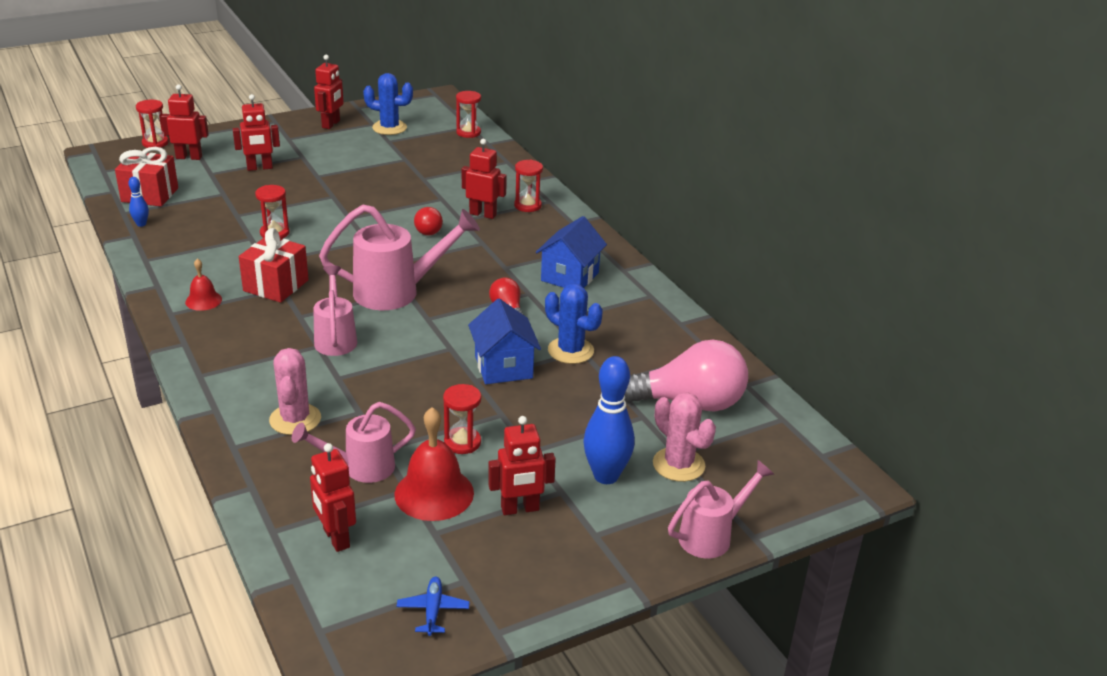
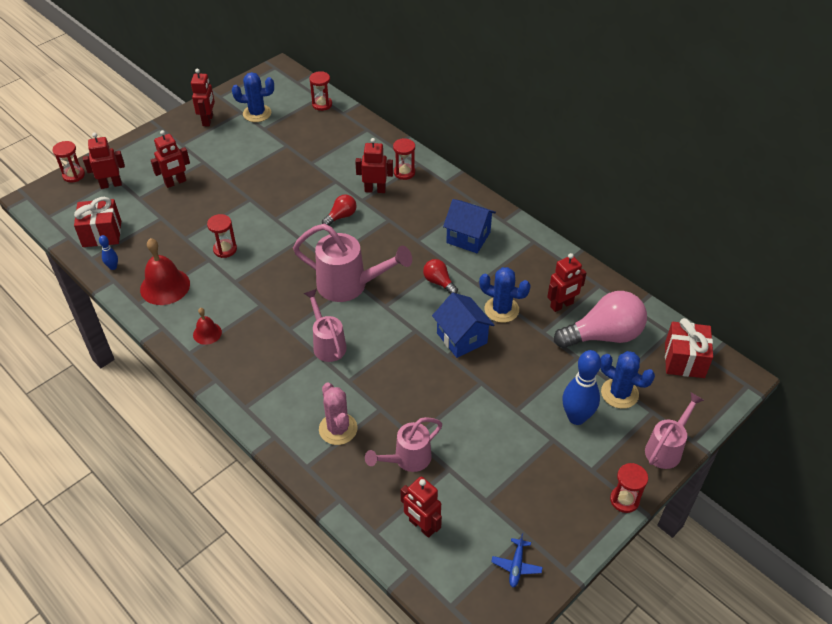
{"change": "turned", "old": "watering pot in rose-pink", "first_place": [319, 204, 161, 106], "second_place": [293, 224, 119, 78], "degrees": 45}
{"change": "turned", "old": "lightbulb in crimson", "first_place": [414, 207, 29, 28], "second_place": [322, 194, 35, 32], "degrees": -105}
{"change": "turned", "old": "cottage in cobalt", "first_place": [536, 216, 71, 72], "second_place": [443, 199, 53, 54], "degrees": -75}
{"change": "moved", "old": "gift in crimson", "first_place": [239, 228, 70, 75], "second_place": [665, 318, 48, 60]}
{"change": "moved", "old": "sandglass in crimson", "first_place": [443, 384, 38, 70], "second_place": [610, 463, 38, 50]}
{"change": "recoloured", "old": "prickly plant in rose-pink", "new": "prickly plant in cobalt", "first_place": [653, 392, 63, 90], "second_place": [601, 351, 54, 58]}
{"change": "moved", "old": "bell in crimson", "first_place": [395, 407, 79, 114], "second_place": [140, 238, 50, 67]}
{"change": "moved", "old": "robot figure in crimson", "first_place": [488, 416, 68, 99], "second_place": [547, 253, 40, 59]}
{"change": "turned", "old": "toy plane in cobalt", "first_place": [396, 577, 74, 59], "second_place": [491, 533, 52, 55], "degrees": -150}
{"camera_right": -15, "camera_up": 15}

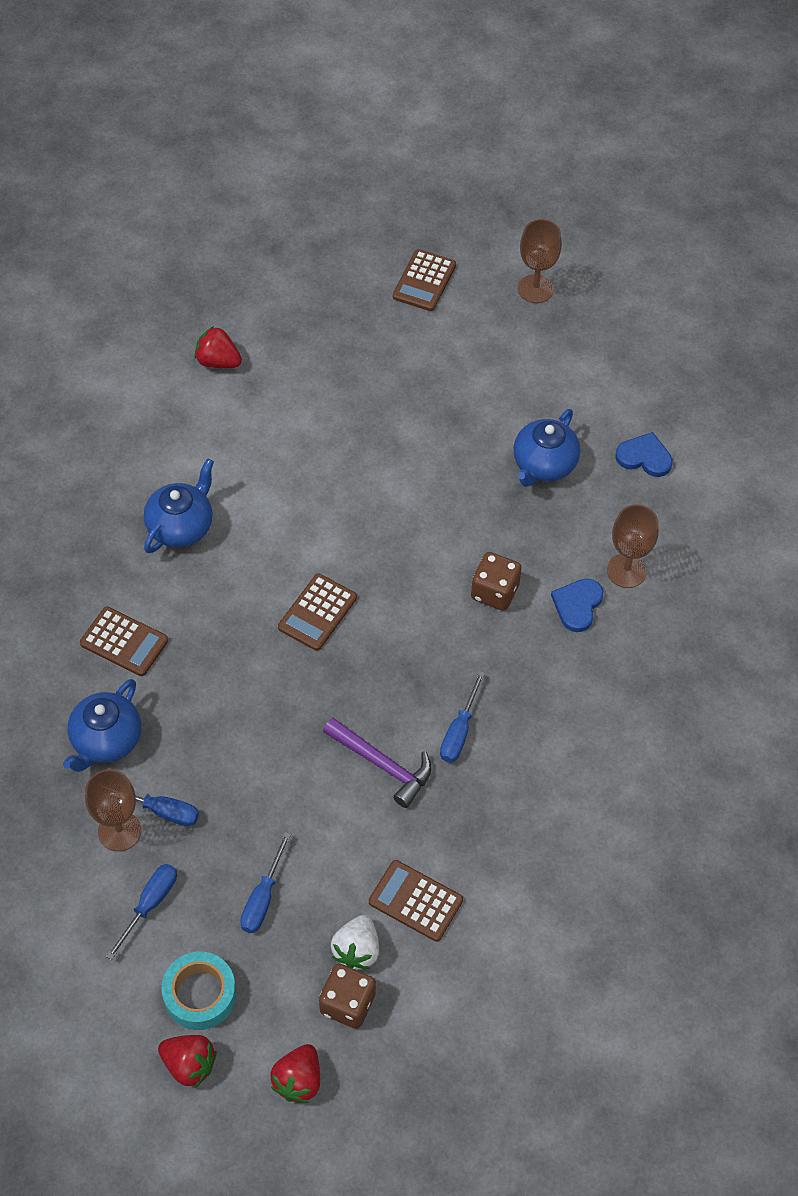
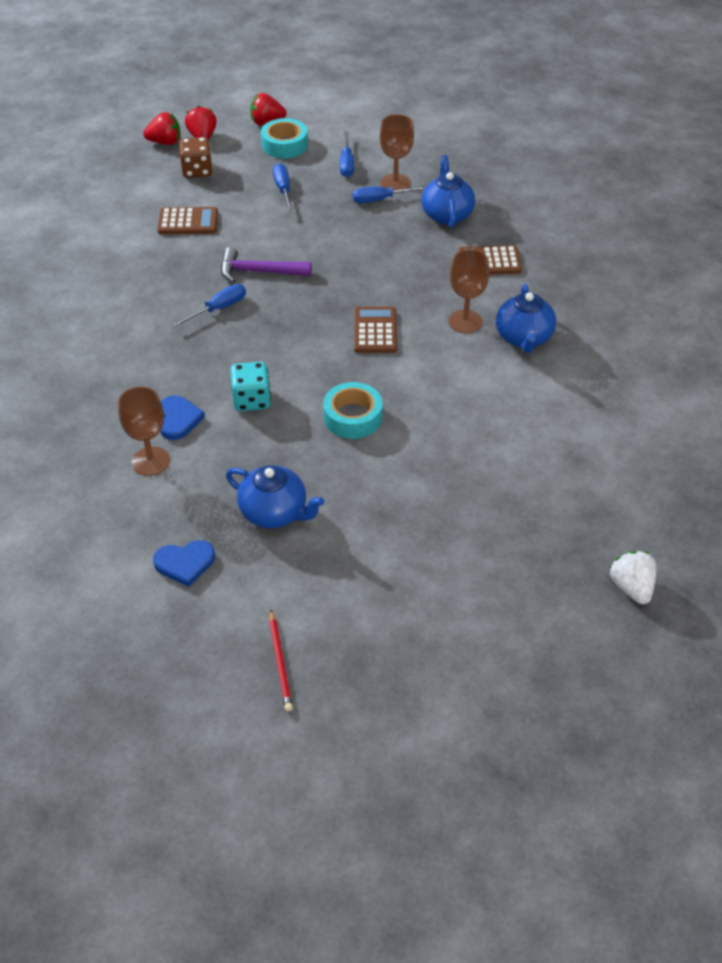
{"change": "moved", "old": "wine glass in brown", "first_place": [518, 219, 44, 84], "second_place": [449, 249, 41, 84]}
{"change": "removed", "old": "pocket calculator in brown", "first_place": [393, 249, 63, 62]}
{"change": "moved", "old": "toy strawberry in crimson", "first_place": [194, 326, 48, 42], "second_place": [143, 112, 37, 33]}
{"change": "turned", "old": "teapot in cobalt", "first_place": [513, 409, 67, 78], "second_place": [226, 465, 98, 63], "degrees": 120}
{"change": "recoloured", "old": "die in brown", "new": "die in turquoise", "first_place": [471, 552, 51, 59], "second_place": [230, 362, 41, 49]}
{"change": "turned", "old": "screwdriver in cobalt", "first_place": [440, 671, 45, 91], "second_place": [173, 284, 73, 43], "degrees": 60}
{"change": "moved", "old": "toy strawberry in pure white", "first_place": [331, 915, 48, 54], "second_place": [610, 551, 46, 53]}
{"change": "added", "new": "sticky tape in turquoise", "second_place": [323, 382, 60, 57]}
{"change": "added", "new": "lead pencil in crimson", "second_place": [269, 609, 24, 102]}
{"camera_right": 150, "camera_up": -10}

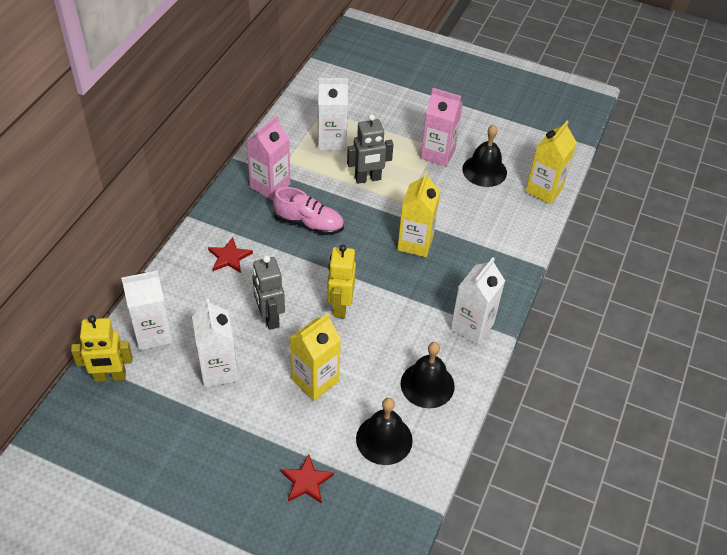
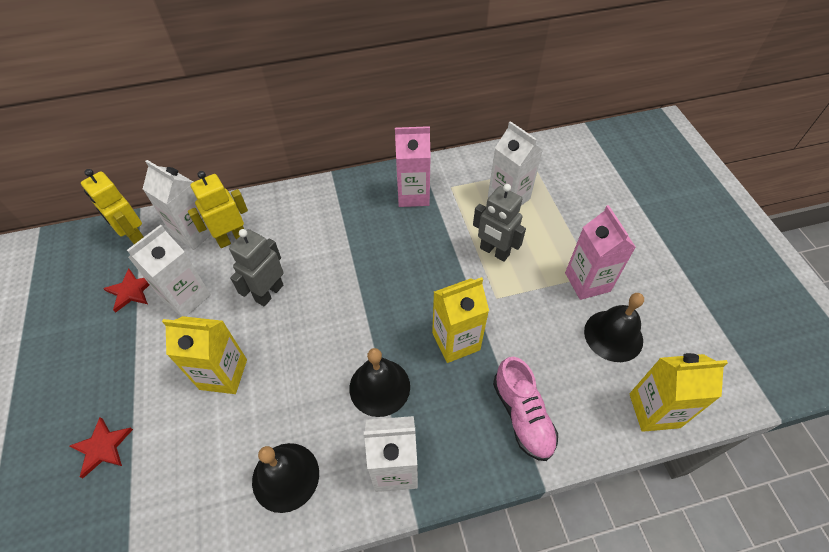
{"change": "moved", "old": "shoe in rose-pink", "first_place": [273, 187, 71, 48], "second_place": [493, 357, 65, 104]}
{"change": "moved", "old": "star shape in crimson", "first_place": [208, 237, 45, 36], "second_place": [103, 268, 46, 45]}
{"change": "moved", "old": "robot figure in yellow", "first_place": [328, 245, 28, 74], "second_place": [188, 171, 60, 77]}
{"change": "moved", "old": "bell in ebony", "first_place": [356, 398, 57, 67], "second_place": [349, 348, 61, 69]}
{"camera_right": 55, "camera_up": 5}

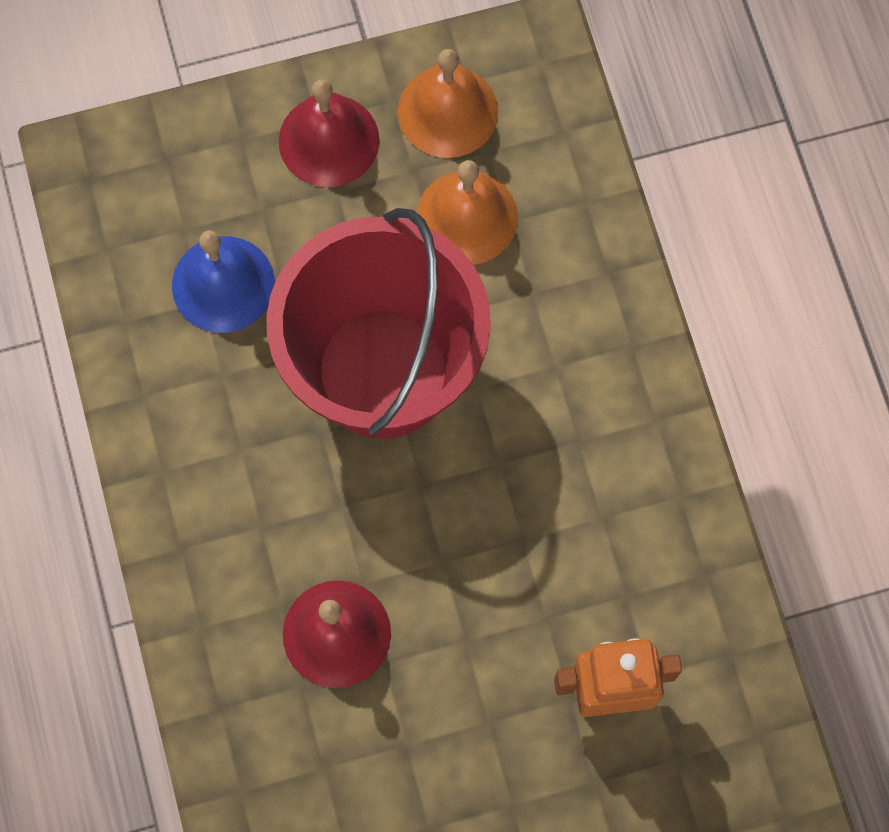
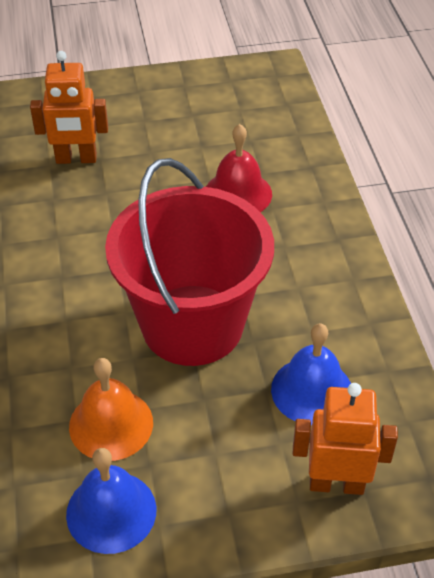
{"change": "recoloured", "old": "bell in orange", "new": "bell in cobalt", "first_place": [398, 49, 100, 109], "second_place": [66, 448, 90, 106]}
{"change": "removed", "old": "bell in crimson", "first_place": [279, 79, 100, 108]}
{"change": "added", "new": "robot figure in orange", "second_place": [293, 383, 105, 112]}
{"camera_right": -175, "camera_up": -25}

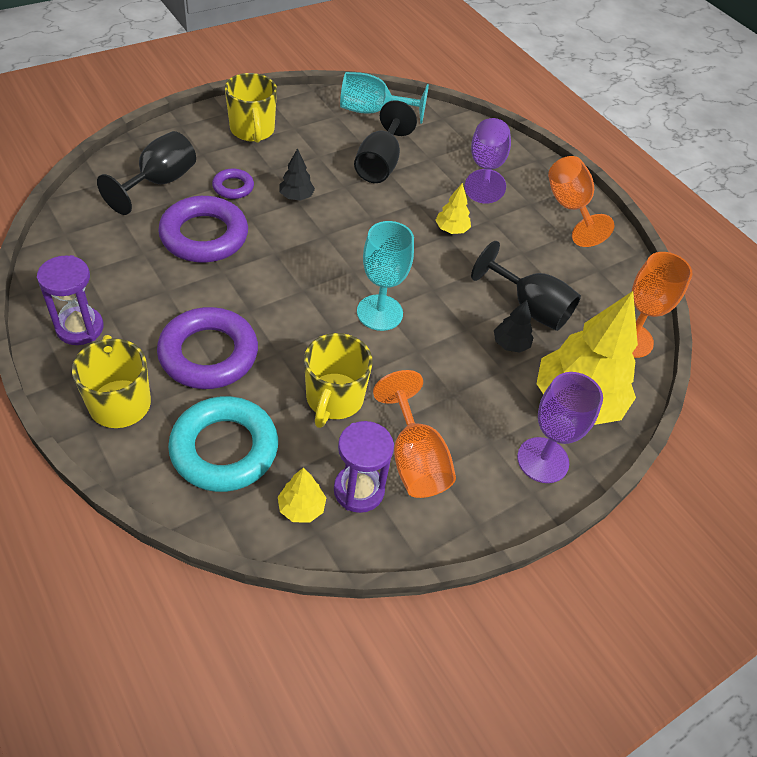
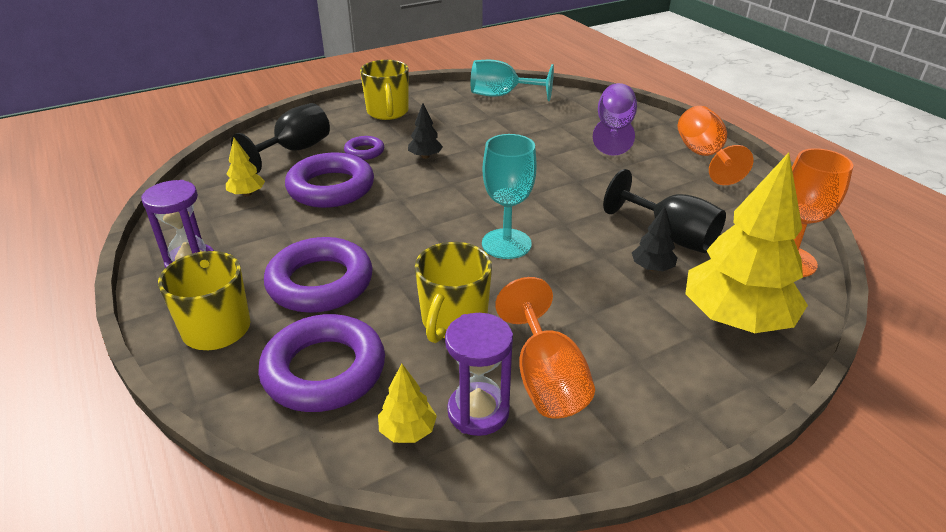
{"change": "removed", "old": "wine glass in ebony", "first_place": [354, 100, 63, 83]}
{"change": "moved", "old": "fir tree in yellow", "first_place": [435, 183, 36, 51], "second_place": [226, 138, 39, 58]}
{"change": "removed", "old": "wine glass in violet", "first_place": [517, 372, 86, 111]}
{"change": "recoloured", "old": "torus in turquoise", "new": "torus in violet", "first_place": [168, 396, 110, 96], "second_place": [258, 314, 127, 98]}
{"camera_right": 10, "camera_up": -15}

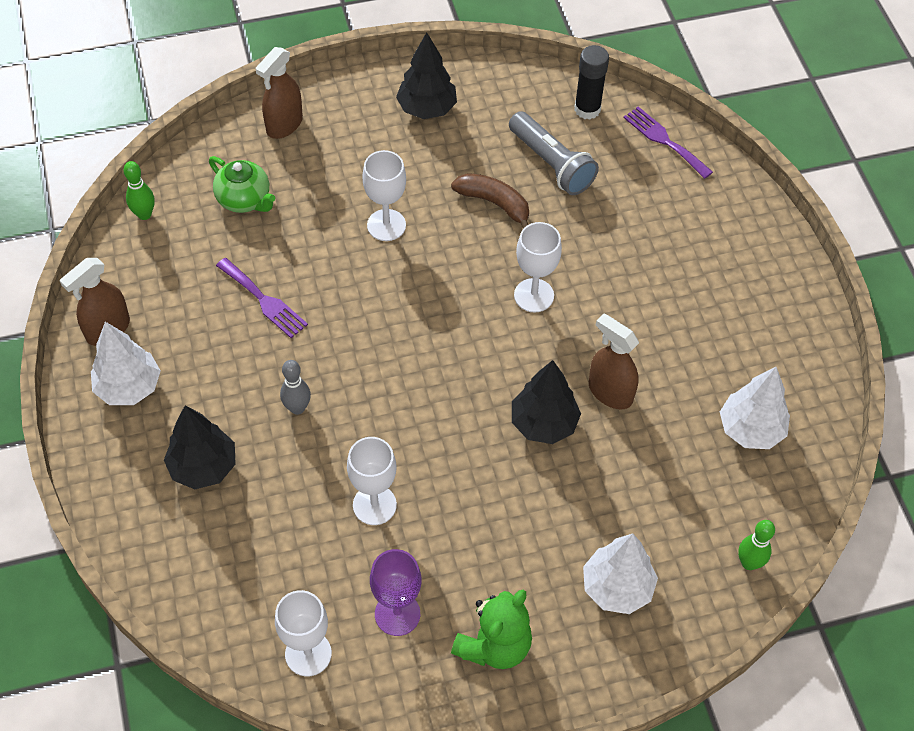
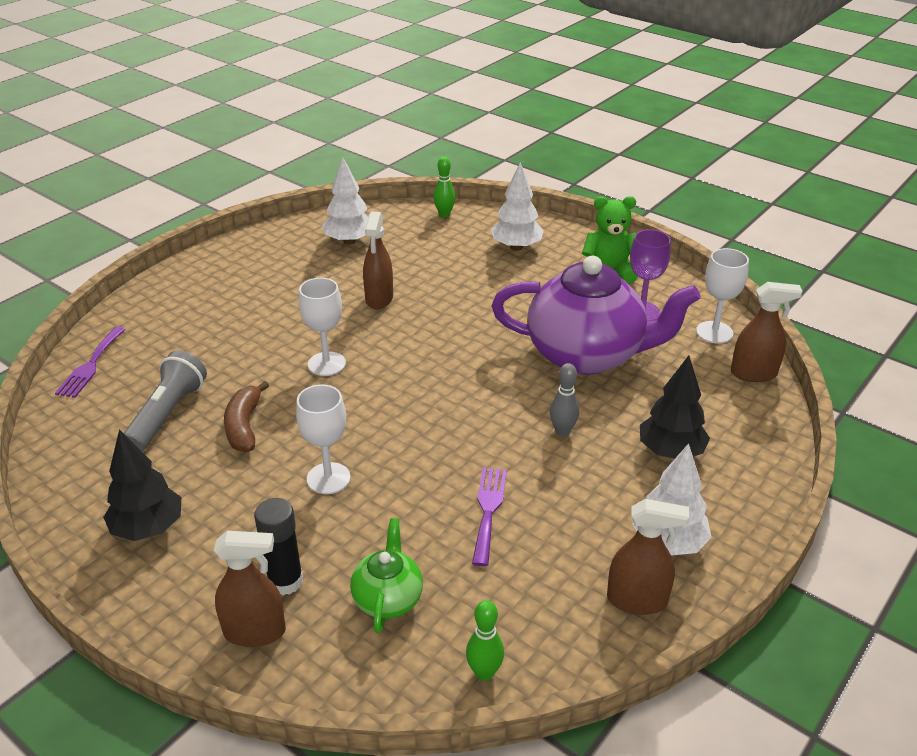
{"change": "moved", "old": "glue stick in ebony", "first_place": [574, 45, 35, 75], "second_place": [254, 498, 49, 97]}
{"change": "removed", "old": "fir tree in ebony", "first_place": [512, 360, 69, 84]}
{"change": "replaced", "old": "wine glass in pure white", "new": "teapot in violet", "first_place": [347, 437, 50, 88], "second_place": [492, 256, 208, 119]}
{"change": "added", "new": "sprayer in brown", "second_place": [731, 282, 72, 100]}
{"camera_right": -125, "camera_up": -20}

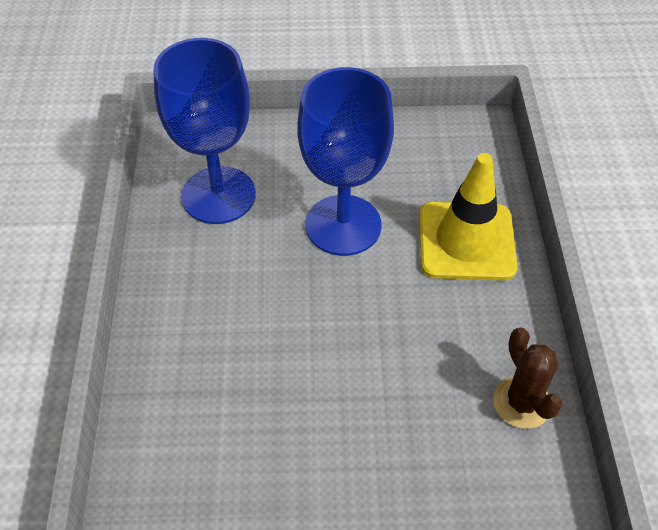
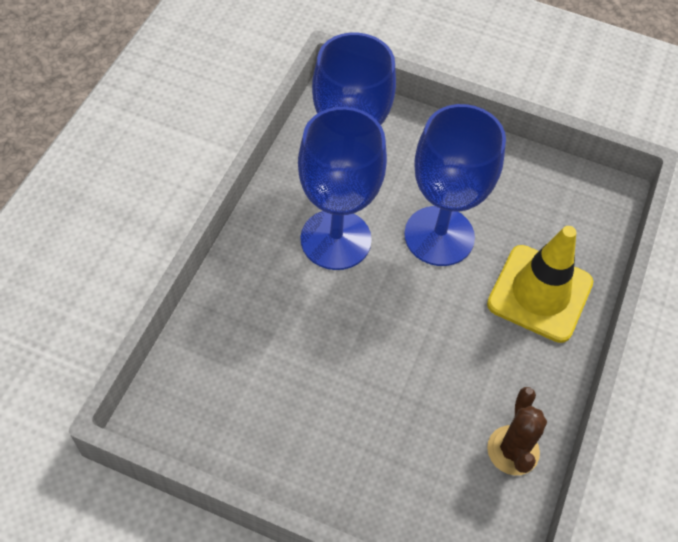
{"change": "added", "new": "wine glass in cobalt", "second_place": [298, 107, 89, 163]}
{"camera_right": 20, "camera_up": 5}

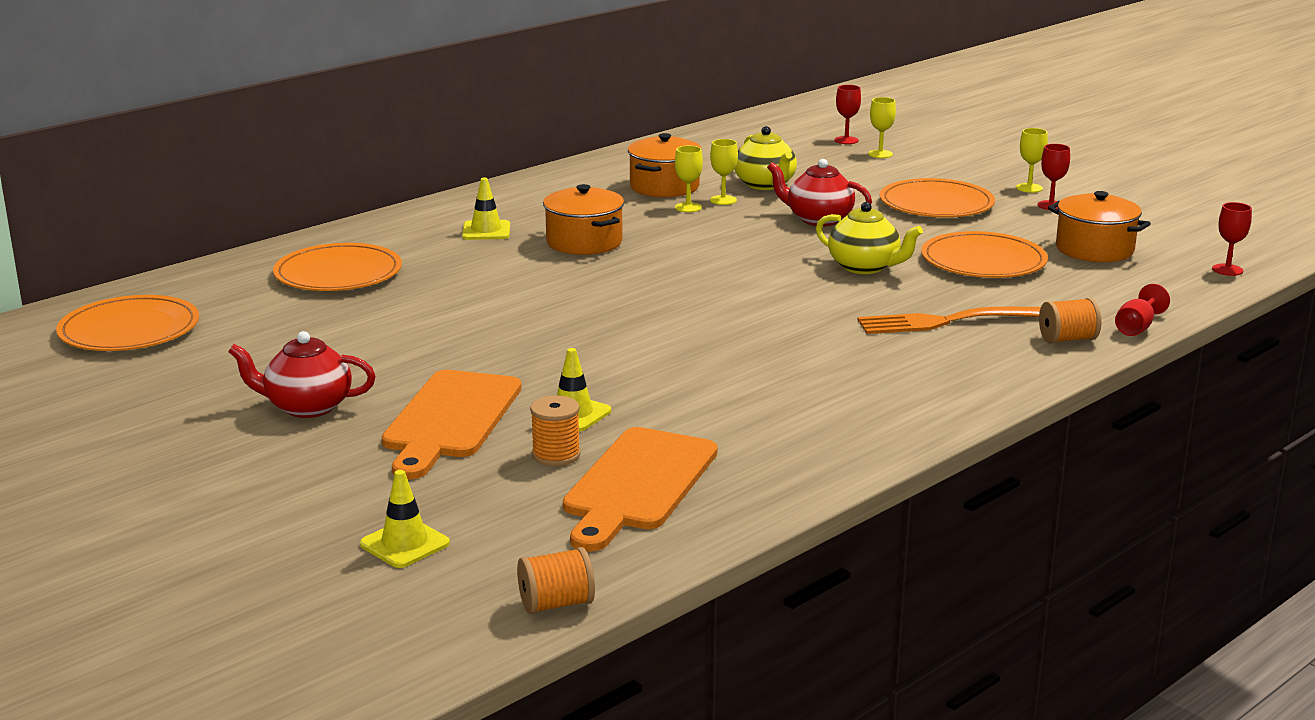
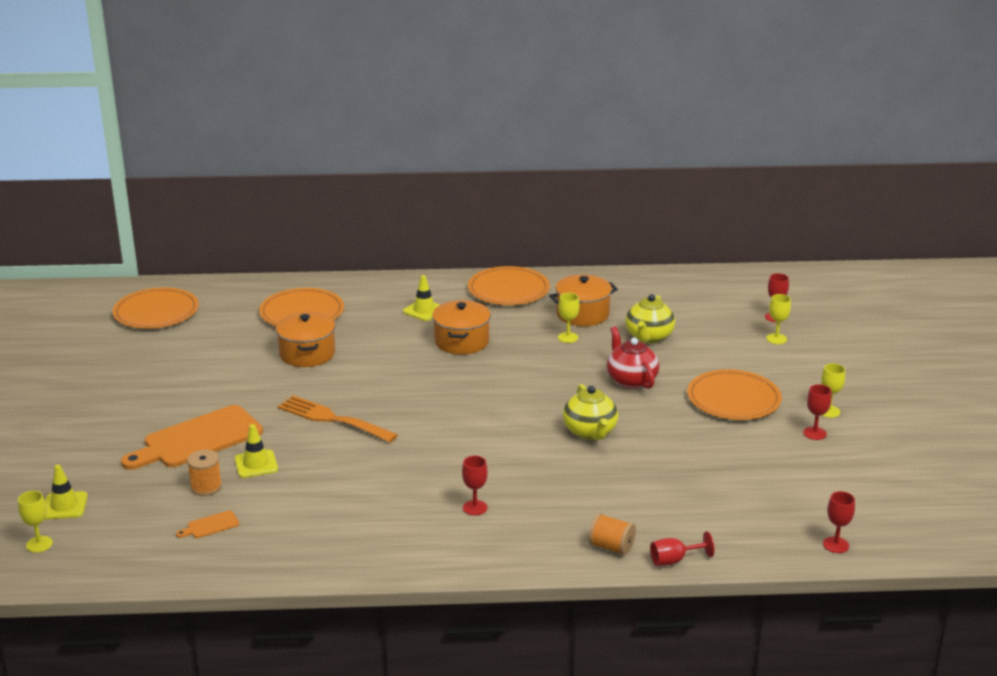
{"change": "moved", "old": "wine glass in yellow", "first_place": [710, 139, 28, 66], "second_place": [18, 491, 35, 62]}
{"change": "moved", "old": "cooking pot in orange", "first_place": [1048, 191, 103, 71], "second_place": [276, 312, 59, 55]}
{"change": "moved", "old": "dinner plate in orange", "first_place": [921, 231, 127, 47], "second_place": [468, 266, 82, 39]}
{"change": "moved", "old": "fork in orange", "first_place": [858, 307, 183, 27], "second_place": [278, 395, 120, 48]}
{"change": "removed", "old": "teapot in crimson", "first_place": [228, 331, 148, 87]}
{"change": "resized", "old": "chopping board in orange", "first_place": [563, 427, 155, 125], "second_place": [176, 510, 63, 28], "factor": 0.4}
{"change": "removed", "old": "reel of thread in orange", "first_place": [517, 547, 78, 67]}
{"change": "added", "new": "wine glass in crimson", "second_place": [462, 456, 26, 60]}
{"camera_right": 40, "camera_up": 5}

